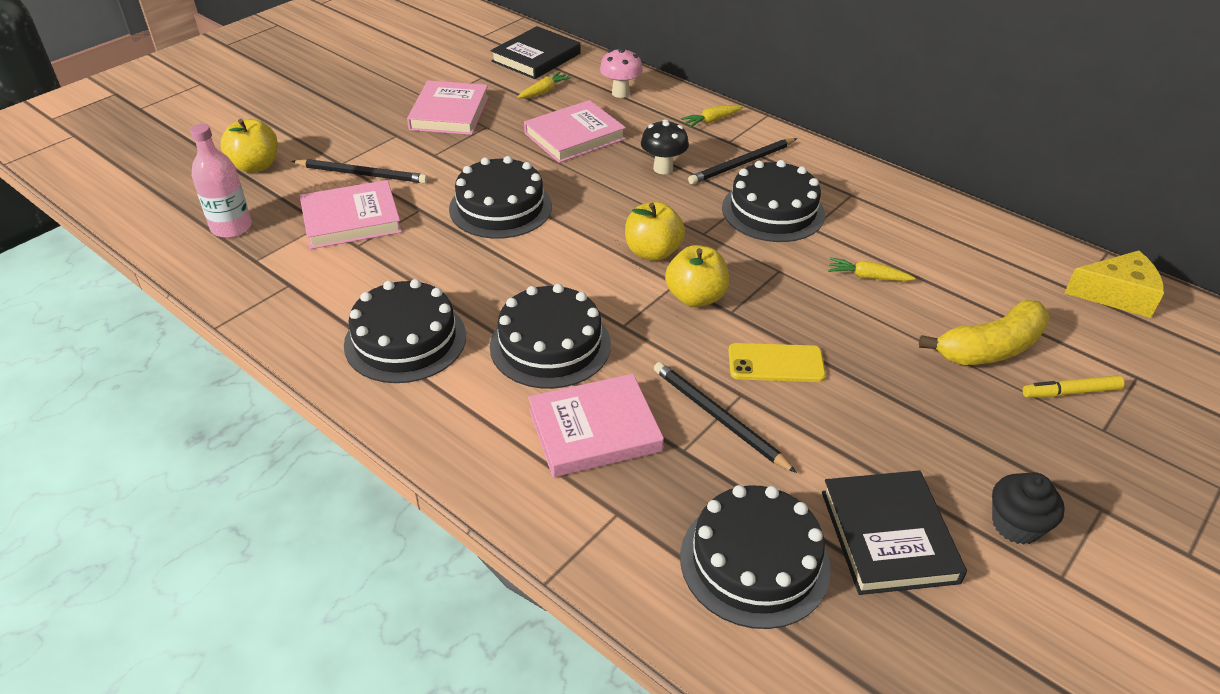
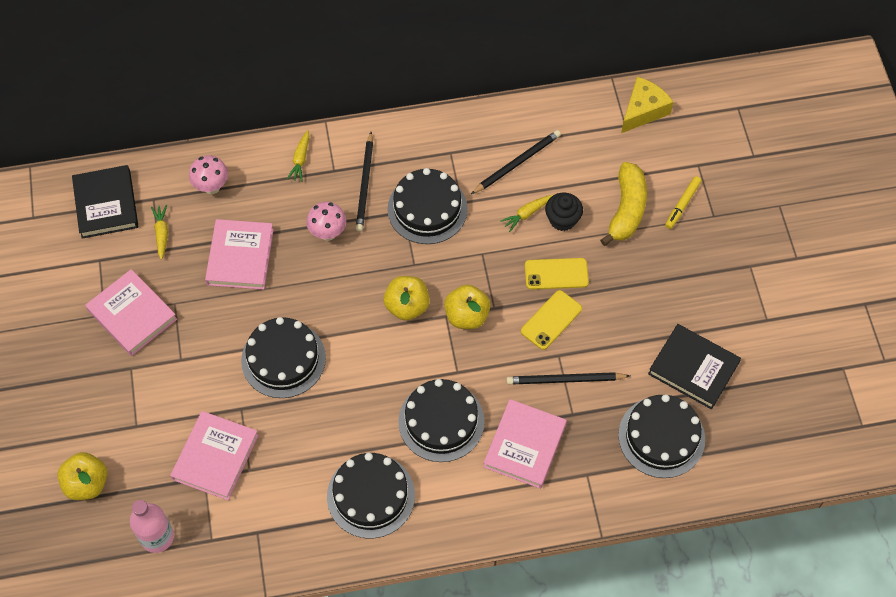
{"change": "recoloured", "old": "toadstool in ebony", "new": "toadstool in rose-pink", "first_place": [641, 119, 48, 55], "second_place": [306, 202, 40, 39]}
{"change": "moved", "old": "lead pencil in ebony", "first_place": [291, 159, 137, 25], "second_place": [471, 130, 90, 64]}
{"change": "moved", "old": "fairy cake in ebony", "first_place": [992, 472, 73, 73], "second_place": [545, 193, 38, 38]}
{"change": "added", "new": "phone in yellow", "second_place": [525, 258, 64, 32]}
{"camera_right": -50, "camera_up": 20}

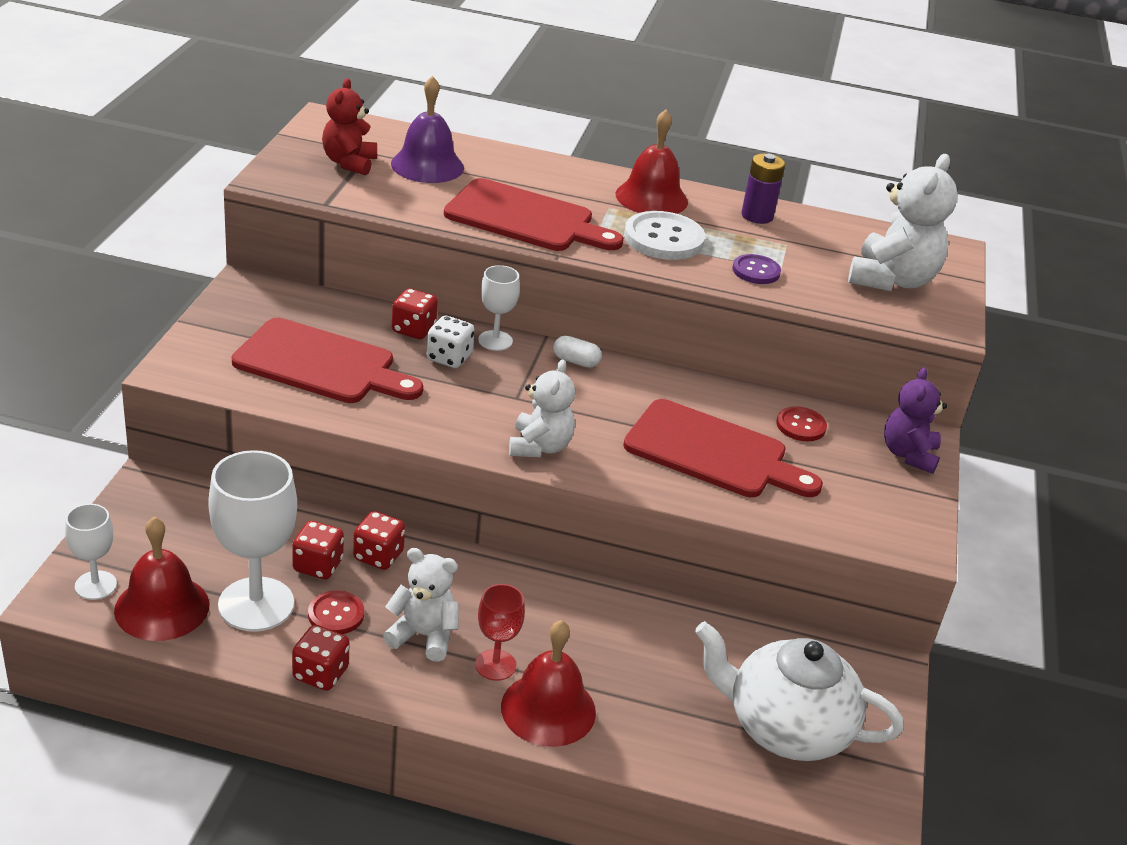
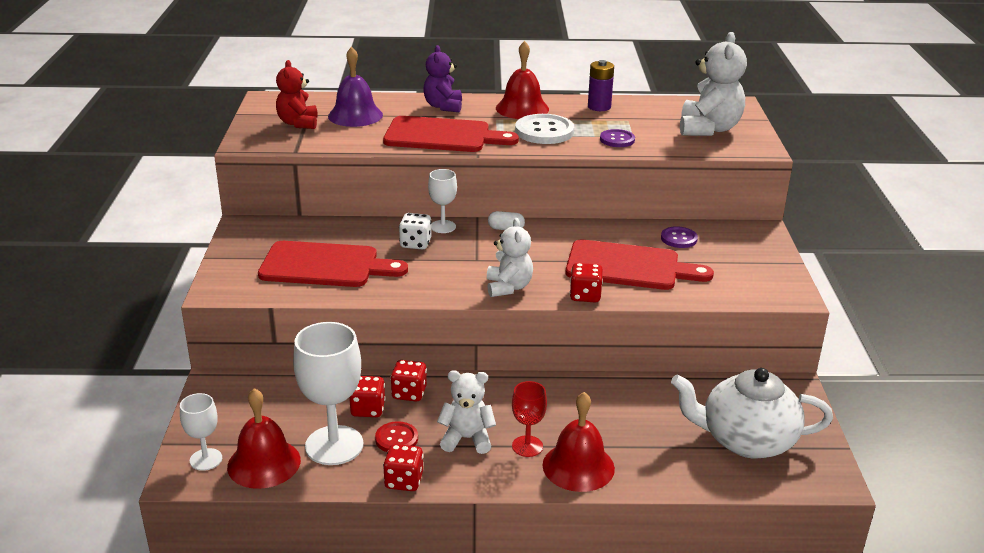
{"change": "moved", "old": "die in crimson", "first_place": [392, 288, 46, 51], "second_place": [570, 263, 33, 39]}
{"change": "moved", "old": "stuffed bear in violet", "first_place": [884, 367, 63, 107], "second_place": [423, 45, 39, 67]}
{"change": "recoloured", "old": "sewing button in crimson", "new": "sewing button in violet", "first_place": [776, 406, 51, 35], "second_place": [661, 226, 37, 22]}
{"camera_right": -10, "camera_up": -5}

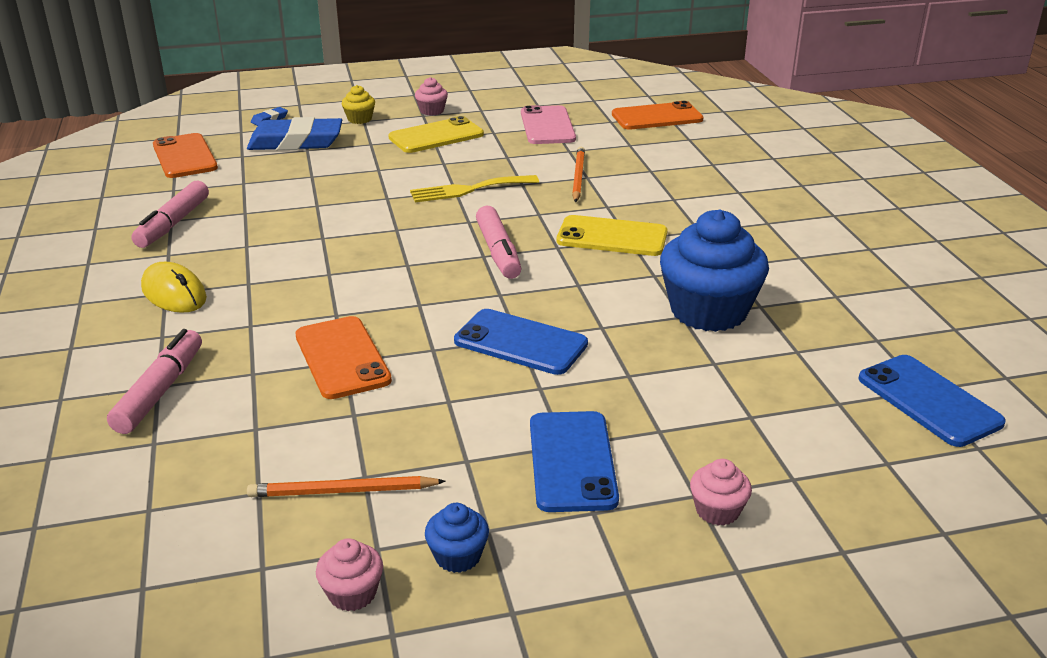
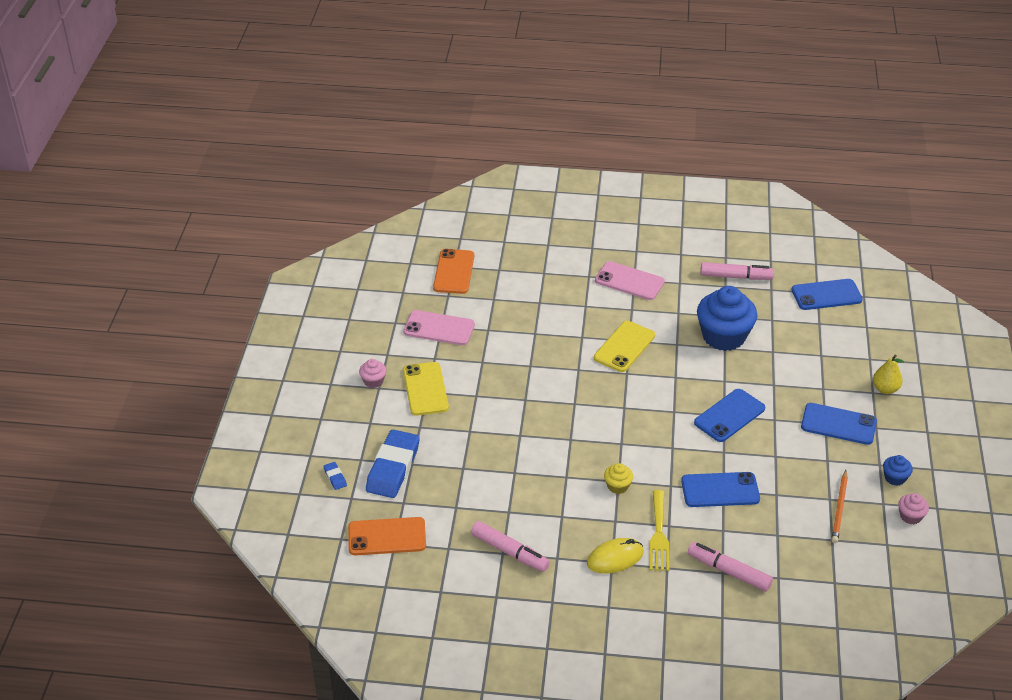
{"change": "moved", "old": "fairy cake in yellow", "first_place": [342, 85, 33, 39], "second_place": [604, 463, 29, 31]}
{"change": "removed", "old": "lead pencil in orange", "first_place": [572, 147, 13, 55]}
{"change": "moved", "old": "fork in yellow", "first_place": [410, 175, 129, 27], "second_place": [649, 490, 21, 81]}
{"change": "moved", "old": "marker in rose-pink", "first_place": [476, 206, 46, 73], "second_place": [700, 262, 74, 18]}
{"change": "recoloured", "old": "phone in orange", "new": "phone in cobalt", "first_place": [295, 316, 97, 83], "second_place": [681, 472, 79, 35]}
{"change": "replaced", "old": "fairy cake in rose-pink", "new": "pear fruit in yellow", "first_place": [690, 459, 62, 67], "second_place": [873, 355, 31, 39]}
{"change": "added", "new": "phone in rose-pink", "second_place": [595, 261, 70, 39]}
{"camera_right": -70, "camera_up": 10}

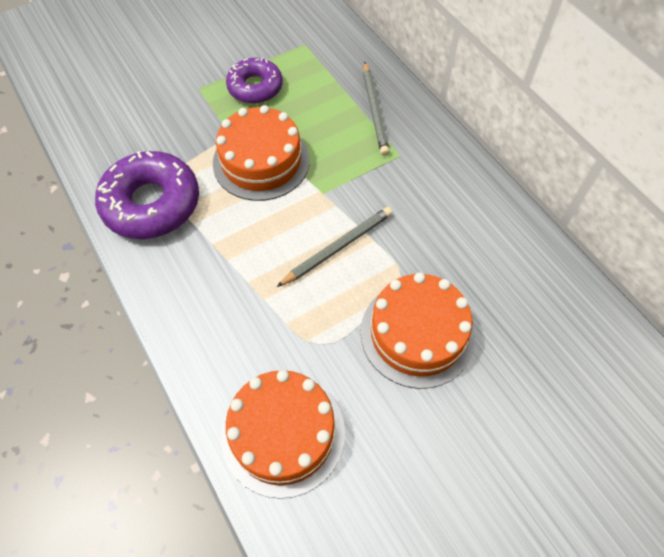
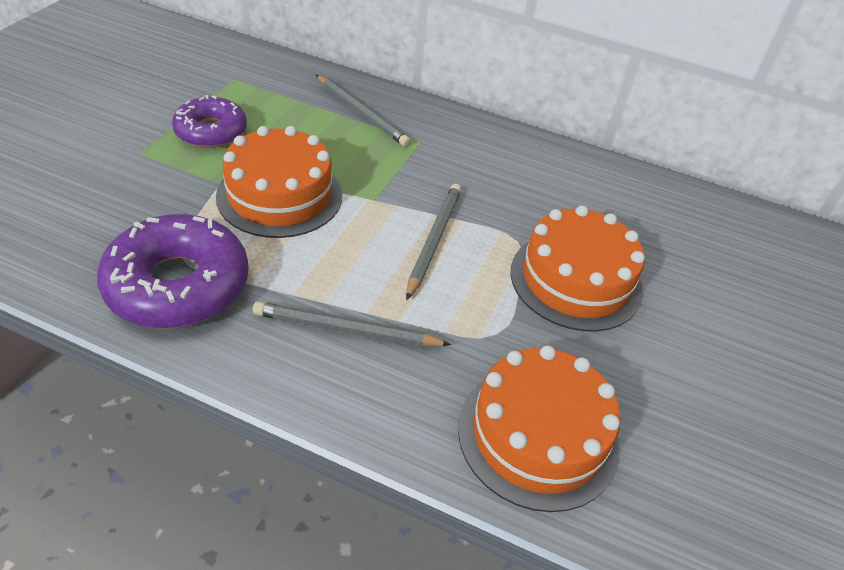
{"change": "added", "new": "lead pencil in grey", "second_place": [253, 301, 198, 46]}
{"camera_right": -40, "camera_up": -15}

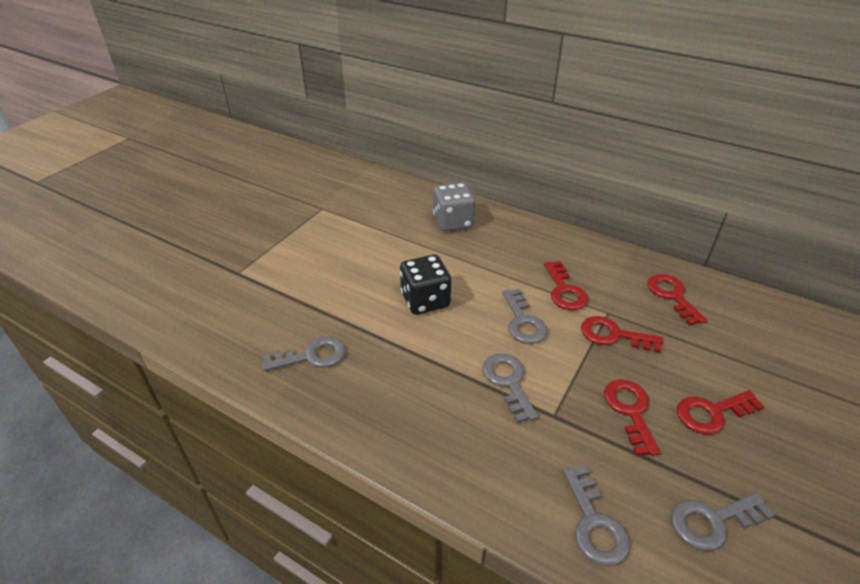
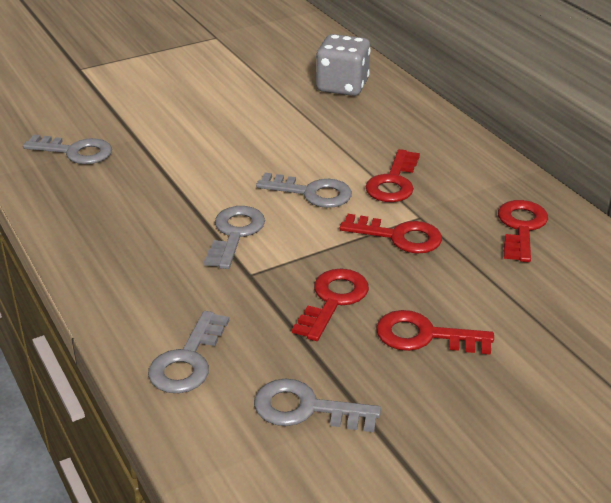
{"change": "removed", "old": "die in ebony", "first_place": [400, 255, 51, 60]}
{"change": "turned", "old": "key in grey", "first_place": [502, 289, 46, 55], "second_place": [256, 173, 96, 35], "degrees": -90}
{"change": "turned", "old": "key in crimson", "first_place": [581, 316, 82, 37], "second_place": [340, 214, 102, 40], "degrees": 150}
{"camera_right": 30, "camera_up": -5}

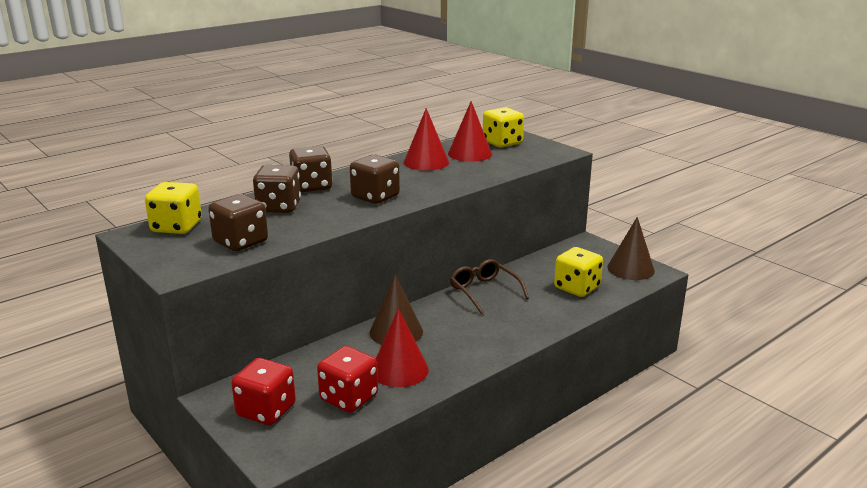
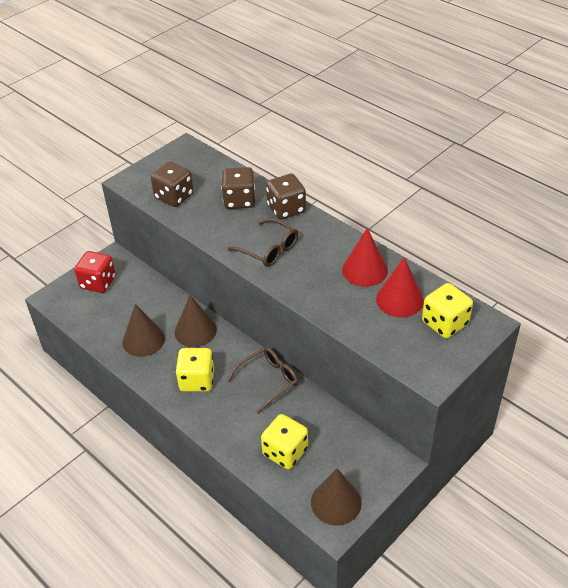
{"change": "replaced", "old": "die in brown", "new": "eyeglasses in brown", "first_place": [350, 154, 50, 50], "second_place": [227, 218, 71, 49]}
{"change": "moved", "old": "die in yellow", "first_place": [145, 182, 57, 52], "second_place": [176, 348, 38, 43]}
{"change": "recoloured", "old": "cone in crimson", "new": "cone in brown", "first_place": [376, 308, 53, 79], "second_place": [122, 304, 43, 53]}
{"change": "removed", "old": "die in crimson", "first_place": [317, 346, 61, 67]}
{"camera_right": 85, "camera_up": 20}

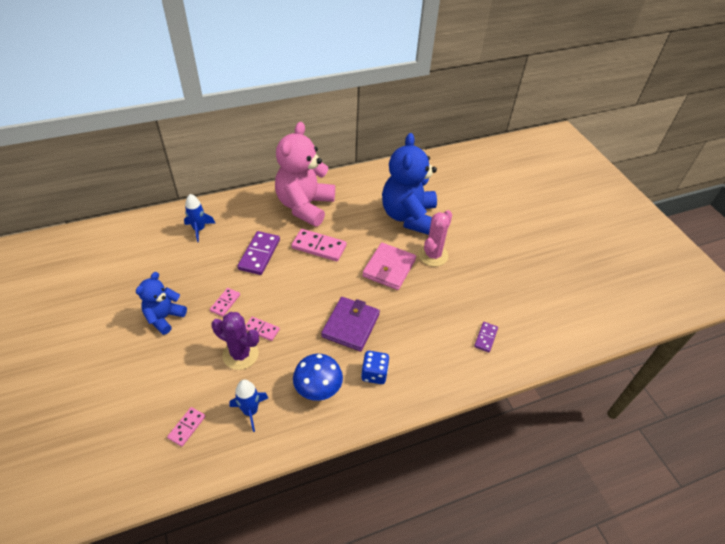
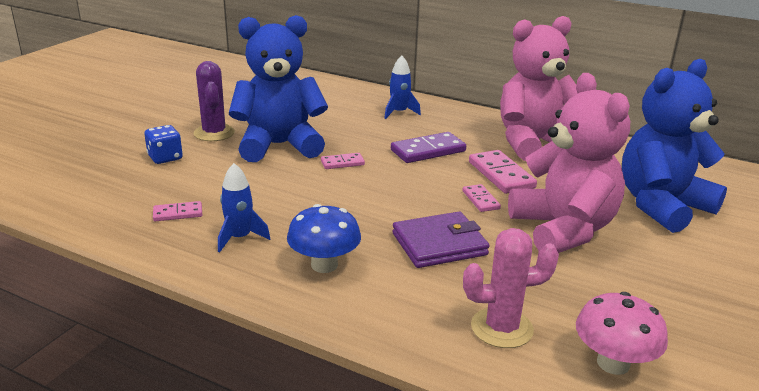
{"change": "moved", "old": "prickly plant in rose-pink", "first_place": [418, 210, 34, 56], "second_place": [463, 228, 96, 120]}
{"change": "replaced", "old": "wallet in rose-pink", "new": "stuffed bear in rose-pink", "first_place": [362, 243, 54, 47], "second_place": [508, 73, 122, 180]}
{"change": "resized", "old": "stuffed bear in cobalt", "first_place": [136, 272, 51, 63], "second_place": [229, 15, 99, 147], "factor": 1.85}
{"change": "moved", "old": "prickly plant in violet", "first_place": [211, 312, 48, 58], "second_place": [194, 61, 41, 80]}
{"change": "moved", "old": "domino tile in rose-pink", "first_place": [245, 317, 35, 24], "second_place": [463, 184, 38, 28]}
{"change": "replaced", "old": "domino tile in violet", "new": "toadstool in rose-pink", "first_place": [474, 322, 24, 30], "second_place": [576, 292, 92, 83]}
{"change": "moved", "old": "die in cobalt", "first_place": [361, 351, 28, 33], "second_place": [145, 125, 38, 39]}
{"camera_right": 50, "camera_up": -20}

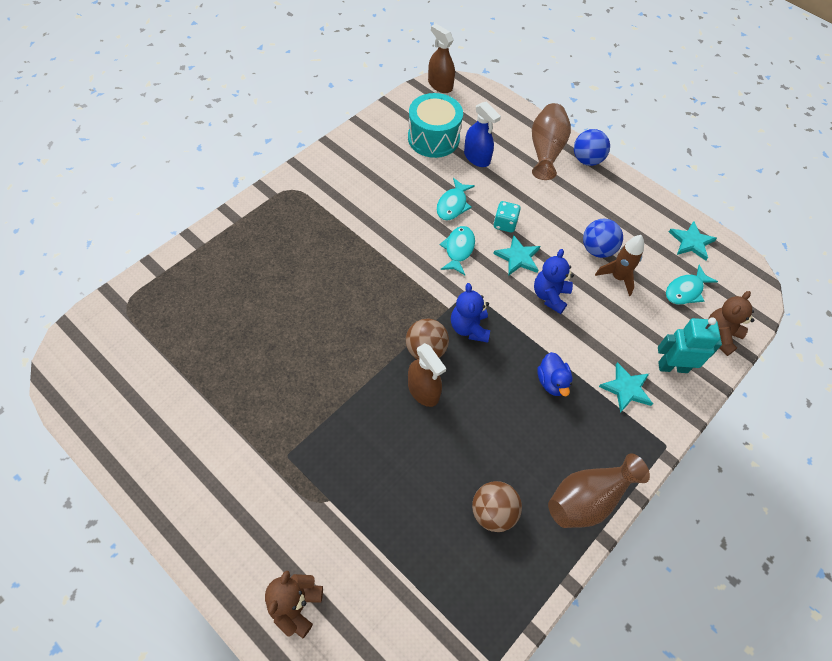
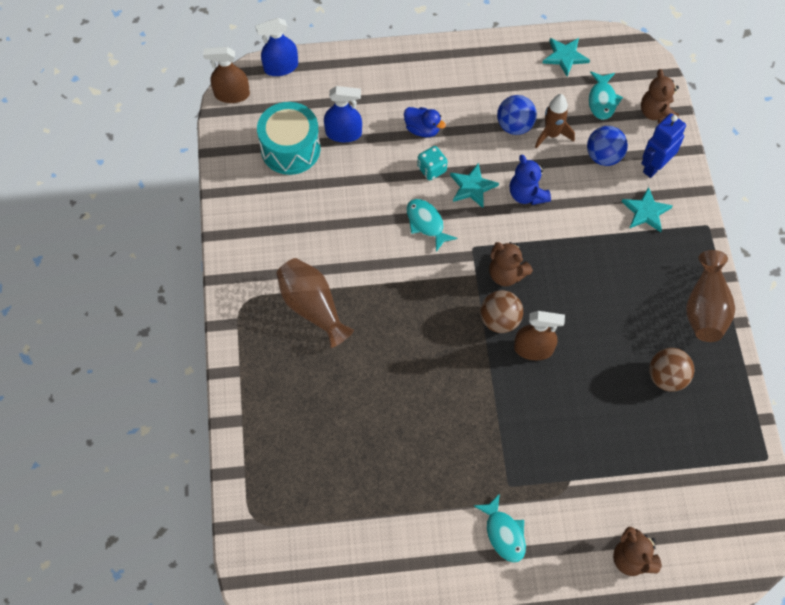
{"change": "moved", "old": "flower vase in brown", "first_place": [532, 103, 39, 77], "second_place": [276, 258, 78, 90]}
{"change": "moved", "old": "play ball in cobalt", "first_place": [574, 129, 36, 37], "second_place": [587, 126, 41, 40]}
{"change": "moved", "old": "fish in turquoise", "first_place": [436, 178, 39, 43], "second_place": [474, 493, 52, 70]}
{"change": "recoloured", "old": "stuffed bear in cobalt", "new": "stuffed bear in brown", "first_place": [451, 283, 39, 59], "second_place": [489, 242, 44, 44]}
{"change": "recoloured", "old": "robot figure in turquoise", "new": "robot figure in cobalt", "first_place": [658, 317, 64, 56], "second_place": [641, 114, 45, 64]}
{"change": "moved", "old": "rubber duck in cobalt", "first_place": [537, 352, 36, 44], "second_place": [404, 107, 42, 30]}
{"change": "added", "new": "sprayer in cobalt", "second_place": [256, 18, 42, 58]}
{"camera_right": -45, "camera_up": 5}

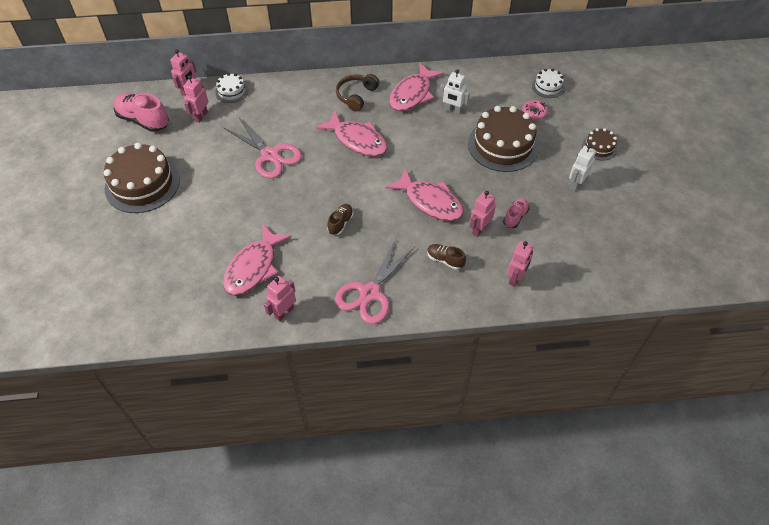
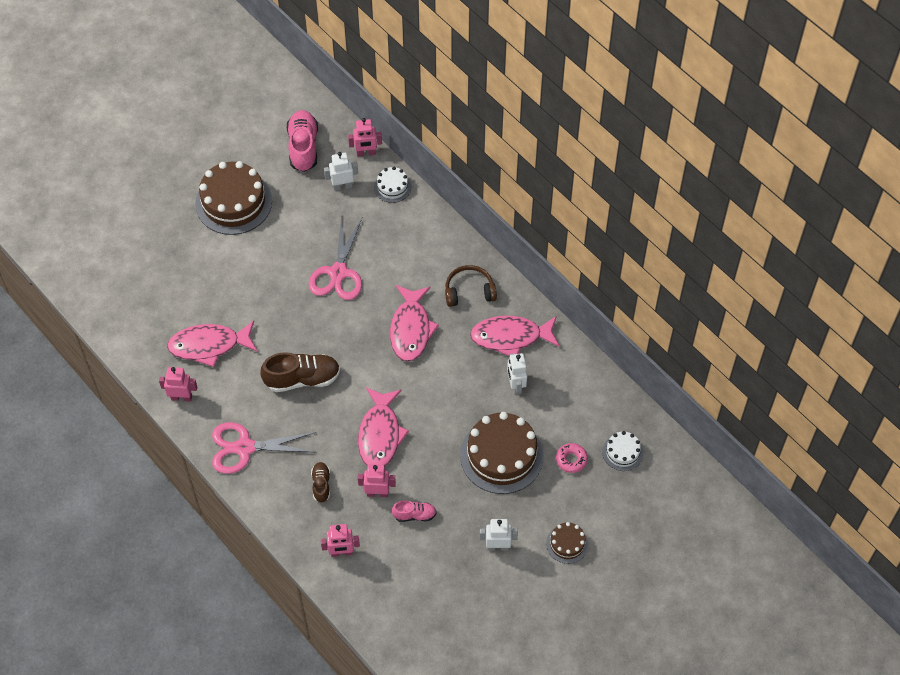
{"change": "recoloured", "old": "robot figure in rose-pink", "new": "robot figure in pure white", "first_place": [183, 75, 25, 48], "second_place": [324, 152, 34, 39]}
{"change": "resized", "old": "shoe in brown", "first_place": [327, 204, 27, 31], "second_place": [260, 352, 80, 40], "factor": 1.84}
{"camera_right": 55, "camera_up": 5}

